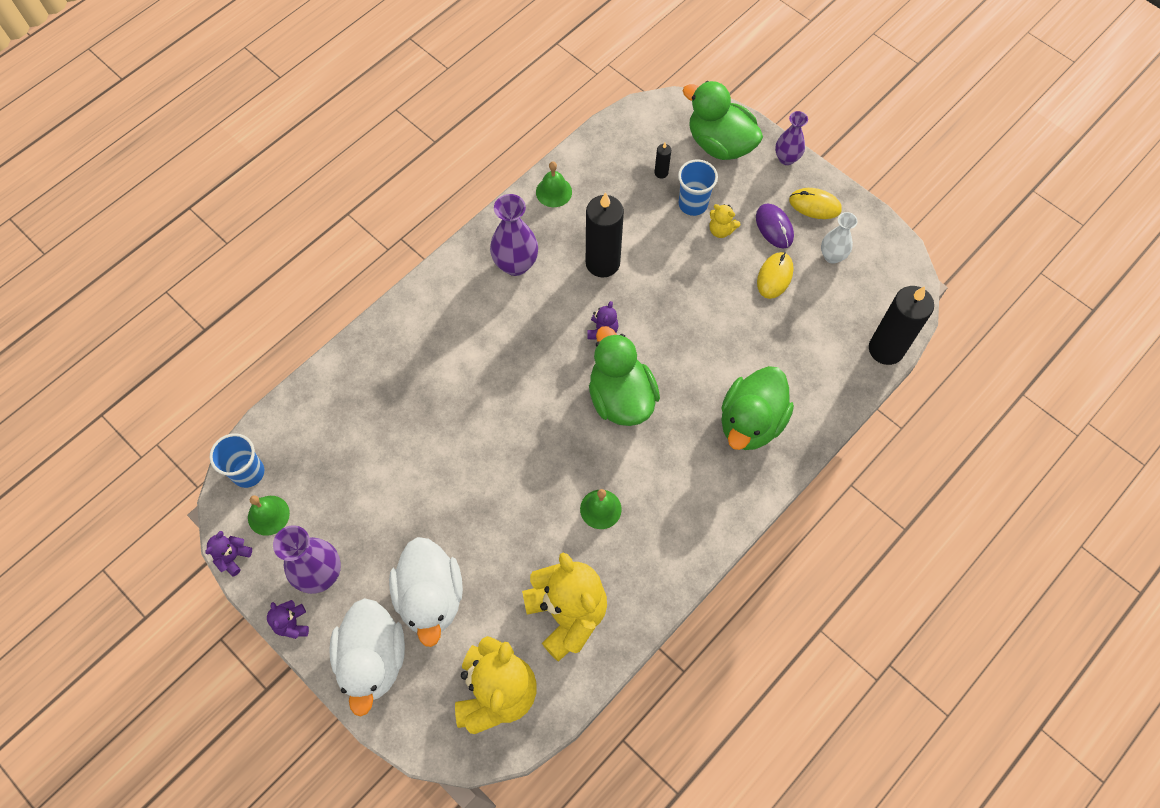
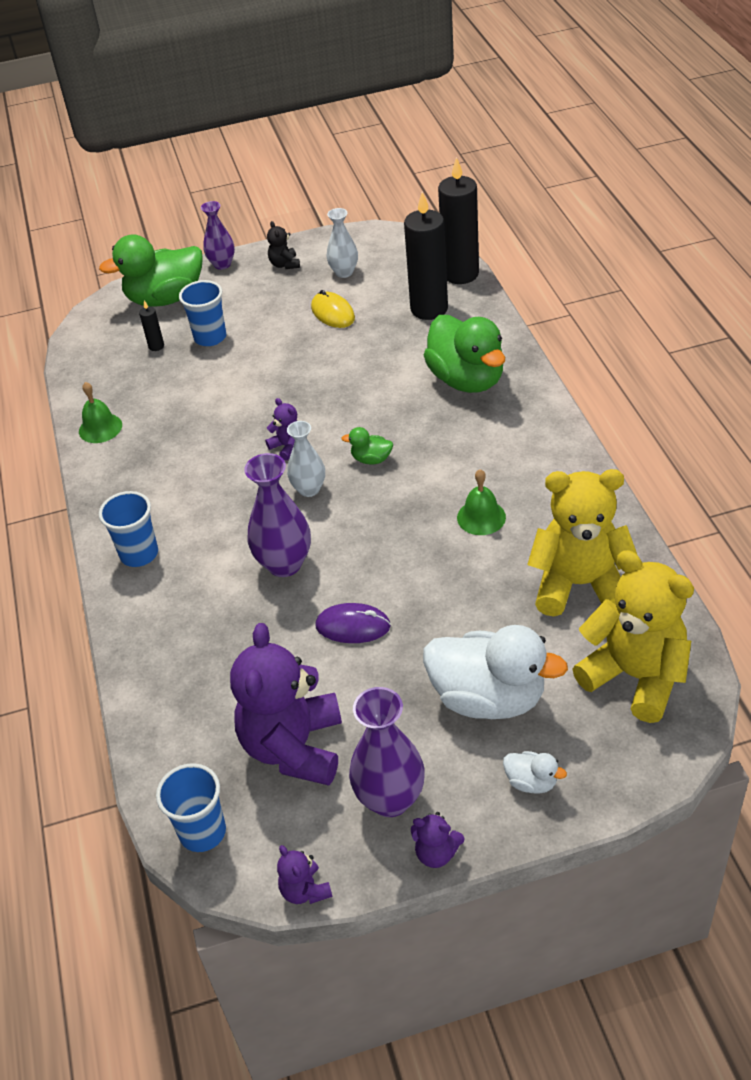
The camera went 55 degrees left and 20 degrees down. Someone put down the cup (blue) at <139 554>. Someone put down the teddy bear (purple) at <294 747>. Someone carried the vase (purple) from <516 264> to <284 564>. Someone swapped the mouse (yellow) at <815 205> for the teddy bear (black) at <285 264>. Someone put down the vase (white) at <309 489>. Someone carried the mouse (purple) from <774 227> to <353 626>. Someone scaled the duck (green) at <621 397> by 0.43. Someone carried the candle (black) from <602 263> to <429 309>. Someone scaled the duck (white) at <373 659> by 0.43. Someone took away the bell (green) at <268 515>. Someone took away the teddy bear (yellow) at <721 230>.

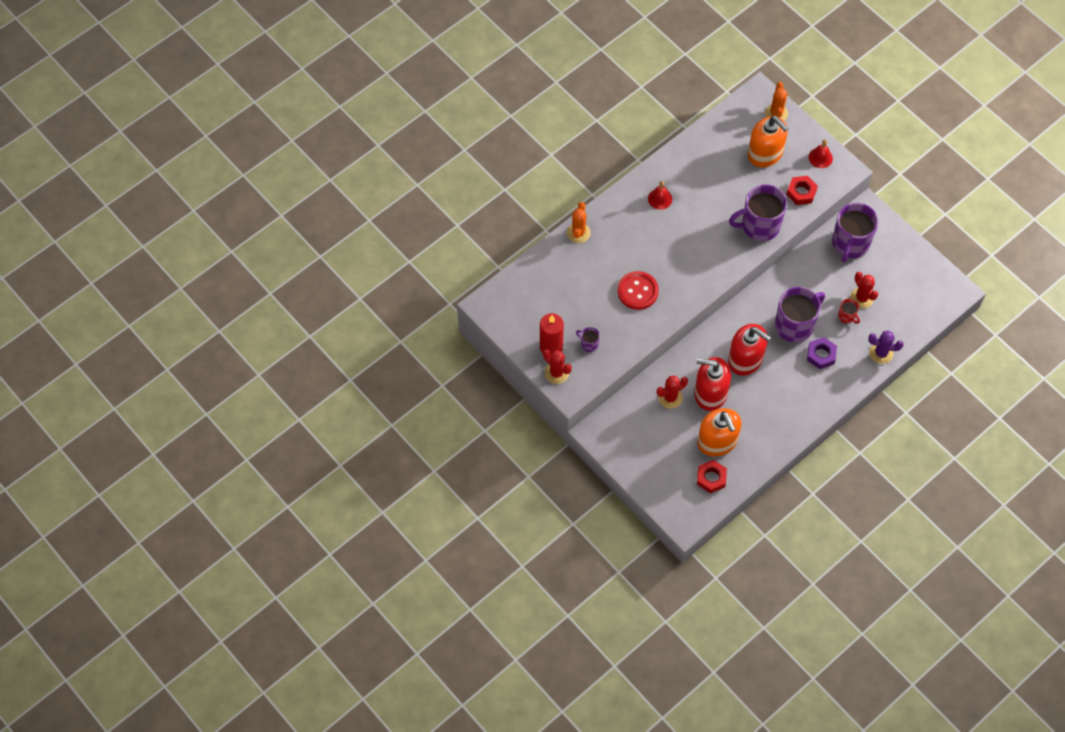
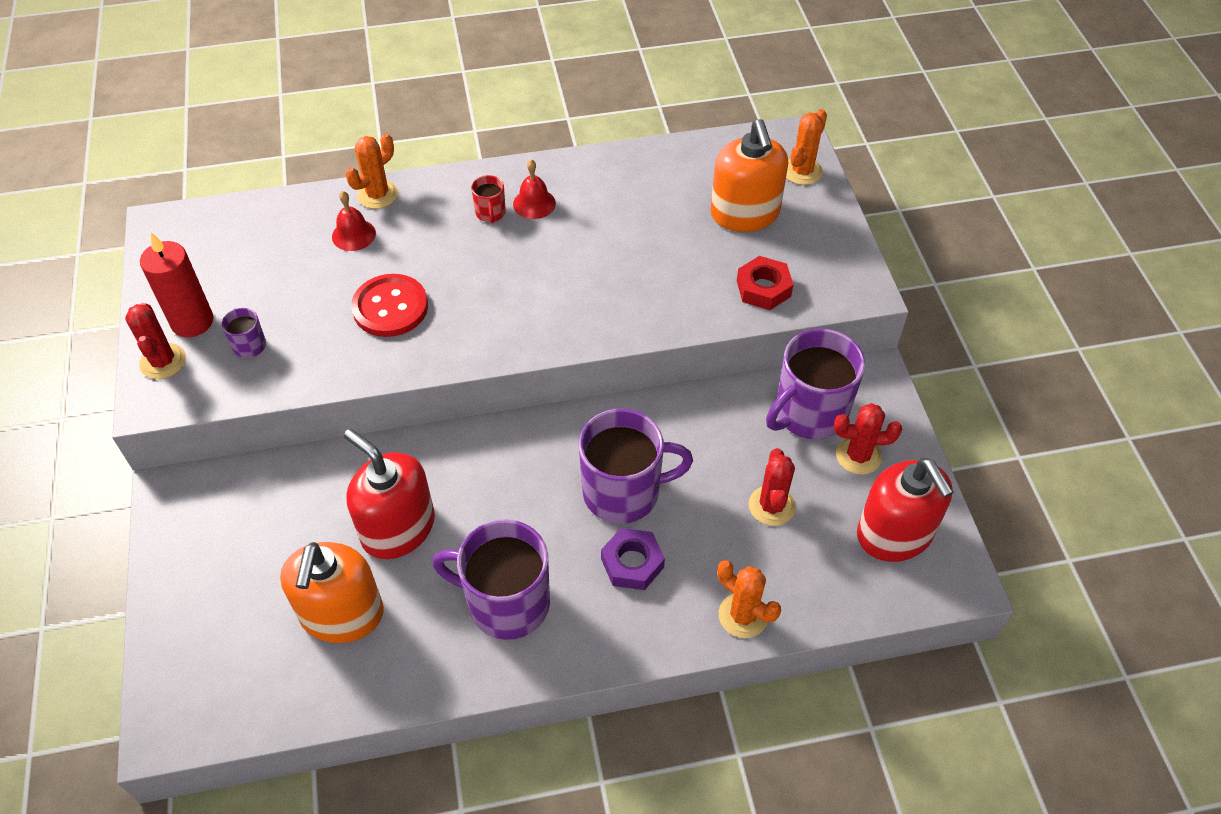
The camera went 30 degrees right and 10 degrees down. Someone carried the bell (red) from <820 157> to <353 235>. Someone carried the mug (purple) from <759 225> to <506 603>. Someone carried the mug (red) from <847 316> to <490 213>. Someone repainted the cactus (purple) at <881 353>, which became the cactus (orange) at <743 615>. Someone carried the cactus (red) from <670 397> to <858 456>. Someone carried the soap dispenser (red) from <745 359> to <894 534>. Someone took away the nut (red) at <711 478>.

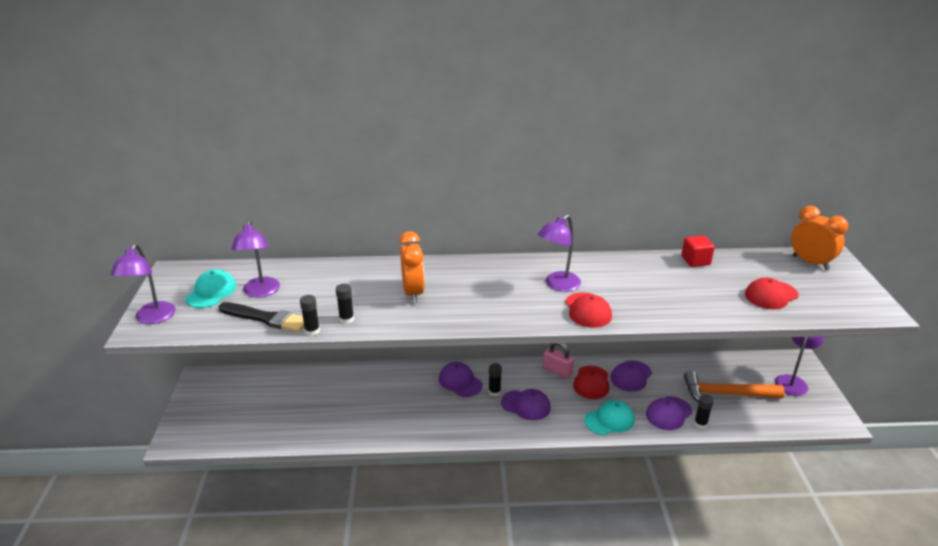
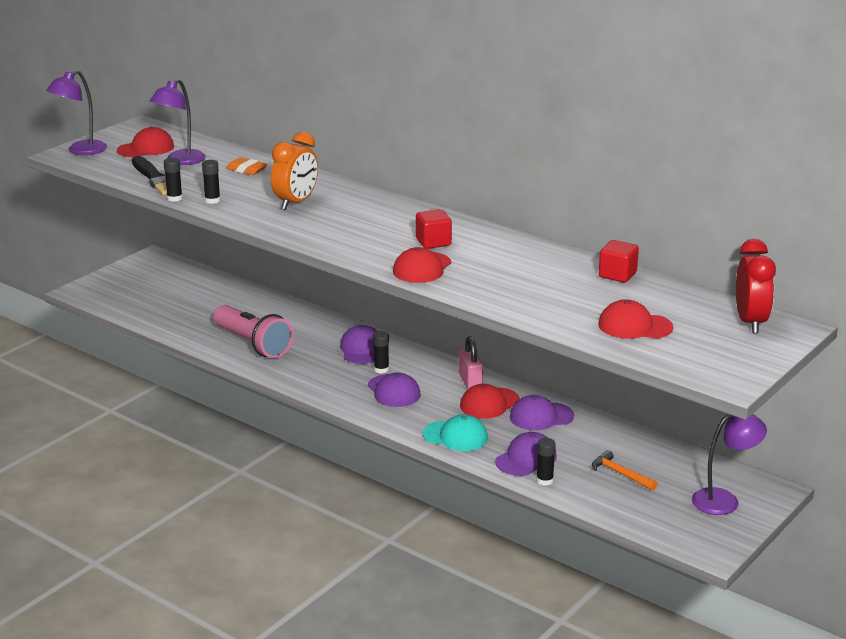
The camera went 40 degrees right and 5 degrees down. Someone repainted the cap (turquoise) at <211 292>, which became the cap (red) at <146 148>. Someone put down the flashlight (pink) at <253 344>. Someone put down the eraser (orange) at <246 170>. Someone swapped the lamp (purple) at <558 285> for the cube (red) at <433 242>. Someone rotated the cap (purple) at <668 413> by 135 degrees clockwise. Someone scaled the hammer (orange) at <725 394> by 0.55. Someone repainted the clock (orange) at <810 262>, which became the clock (red) at <750 322>.

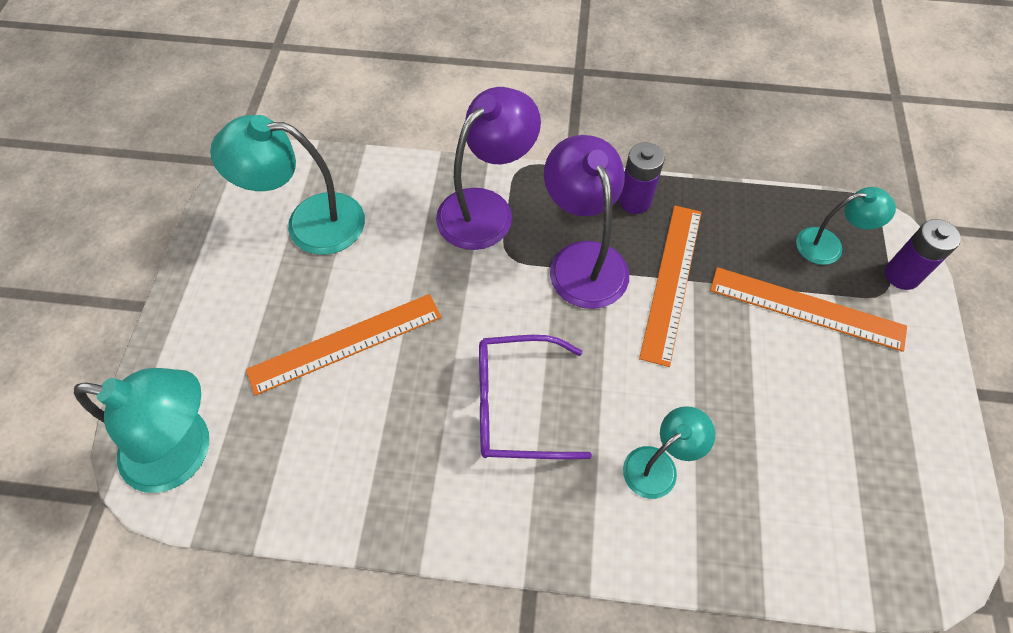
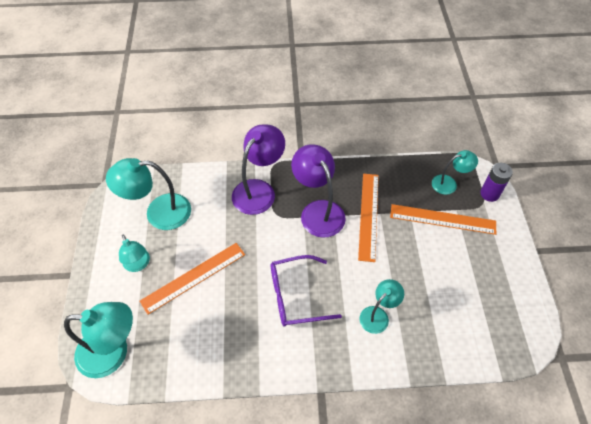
The camera went 10 degrees left and 5 degrees down. Someone put down the lamp (turquoise) at <138 265>. Someone took away the battery (purple) at <634 201>.

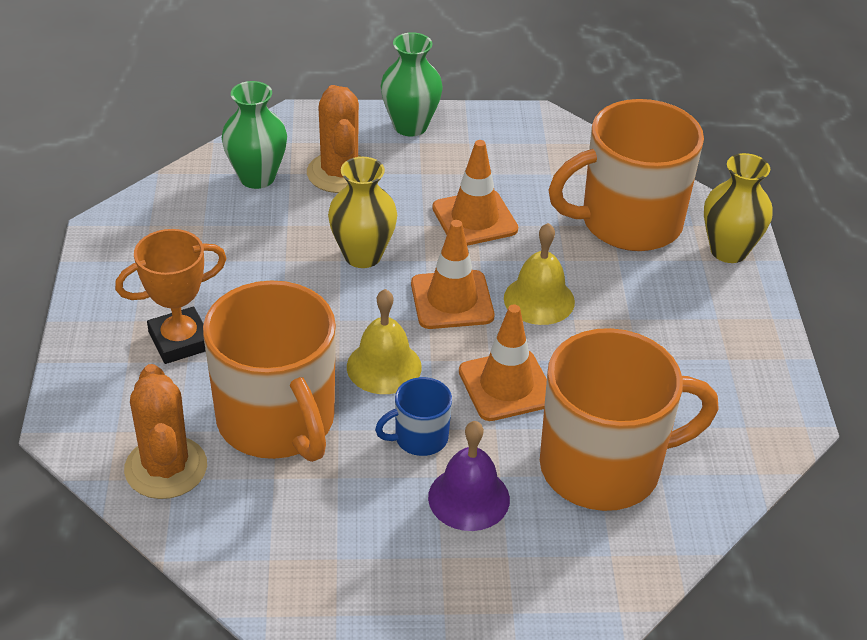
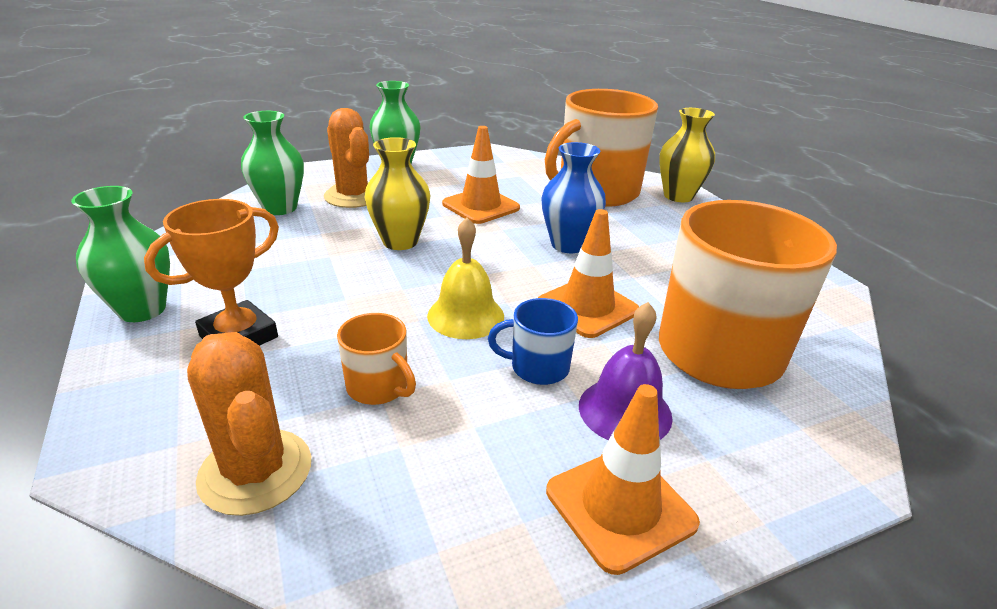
The camera went 20 degrees left and 10 degrees down. Someone put down the vase (green) at <142 310>. Someone scaled the mug (orange) at <277 421> by 0.45. Someone rotated the mug (blue) at <419 438> by 45 degrees clockwise. Someone swapped the bell (yellow) at <539 300> for the vase (blue) at <568 245>. Someone carried the traffic cone (orange) from <452 300> to <620 507>.

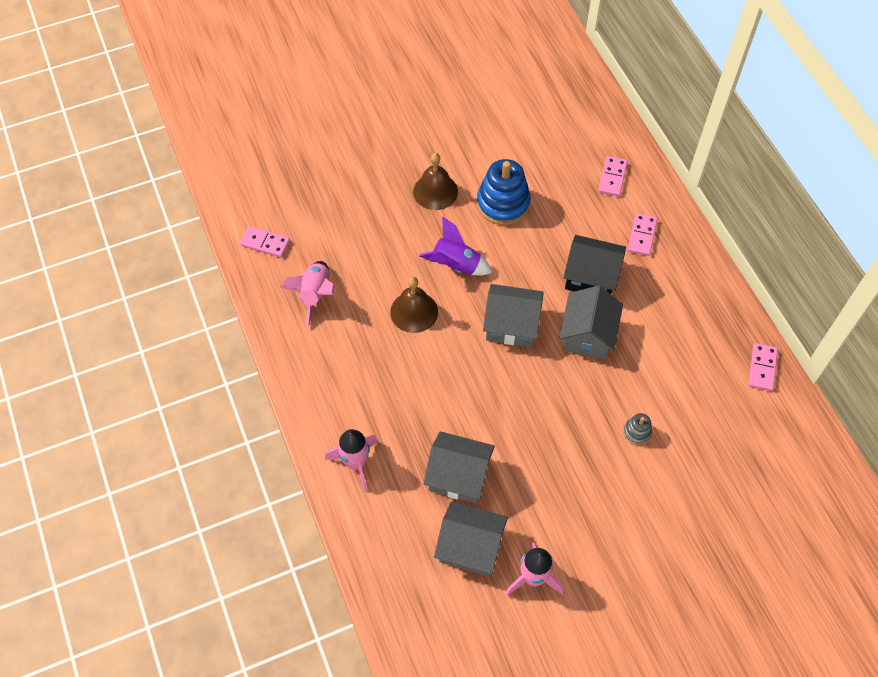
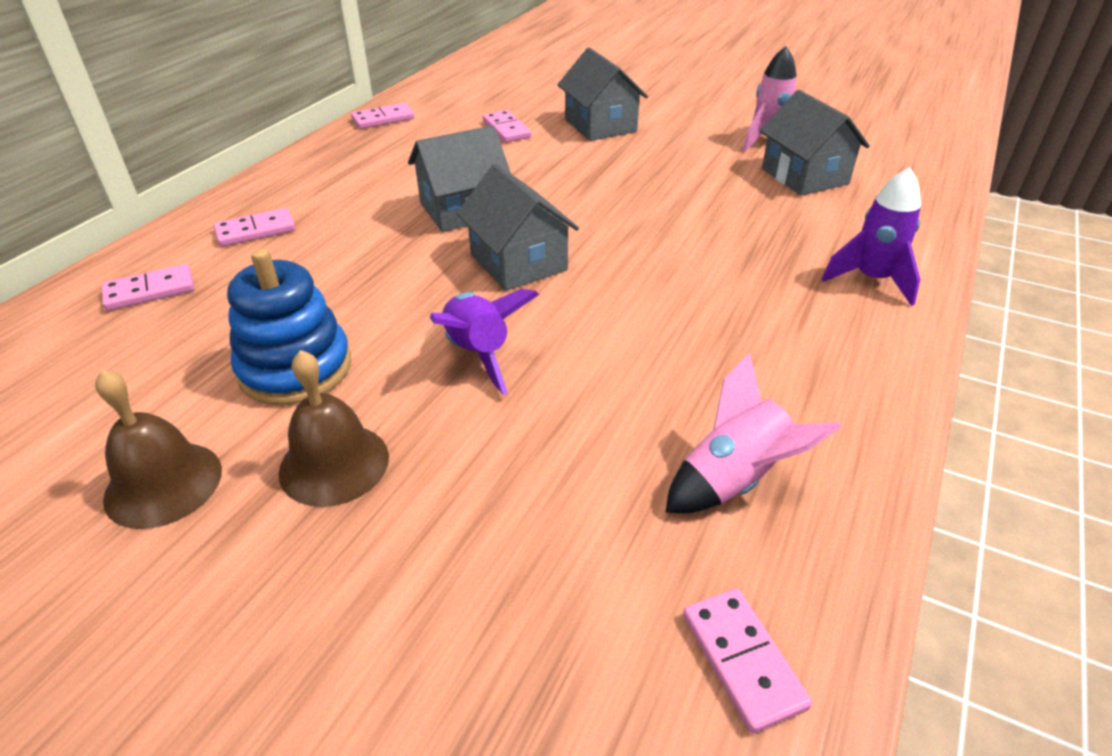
The camera went 130 degrees left and 20 degrees down. Someone carried the bell (brown) from <414 312> to <163 484>. Someone put down the domino (pink) at <506 129>. Someone carried the house (grey) from <459 476> to <600 125>. Someone repainted the rocket (pink) at <356 463>, which became the rocket (purple) at <871 280>. Someone took away the house (black) at <591 277>. Someone took away the stacking toy (grey) at <637 432>.

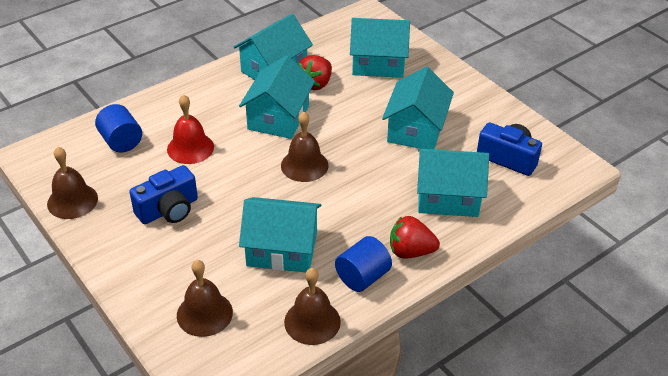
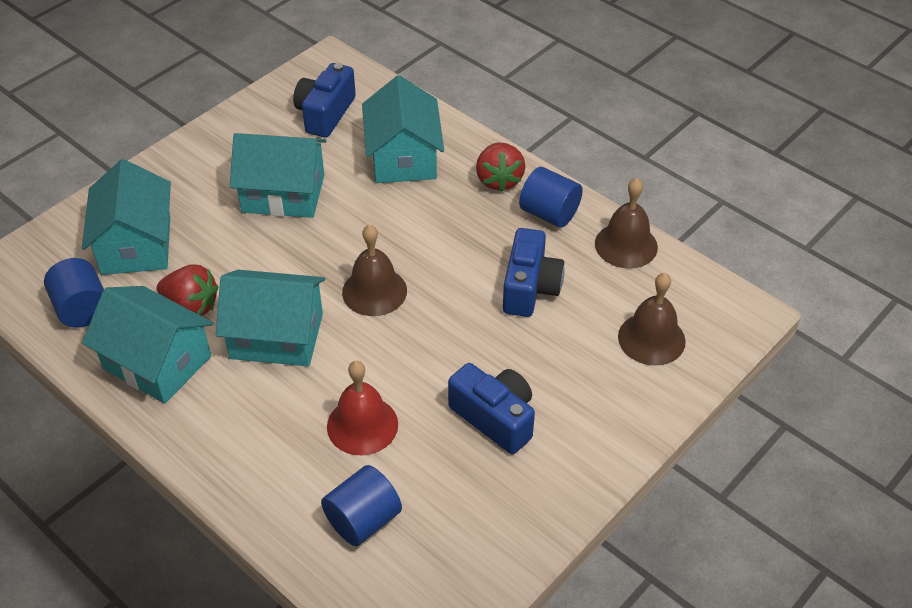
The camera went 100 degrees left and 5 degrees up. Someone put down the cylinder (blue) at <82 309>. Someone swapped the house (turquoise) at <282 249> for the camera (blue) at <530 288>. Someone took away the bell (brown) at <72 201>.

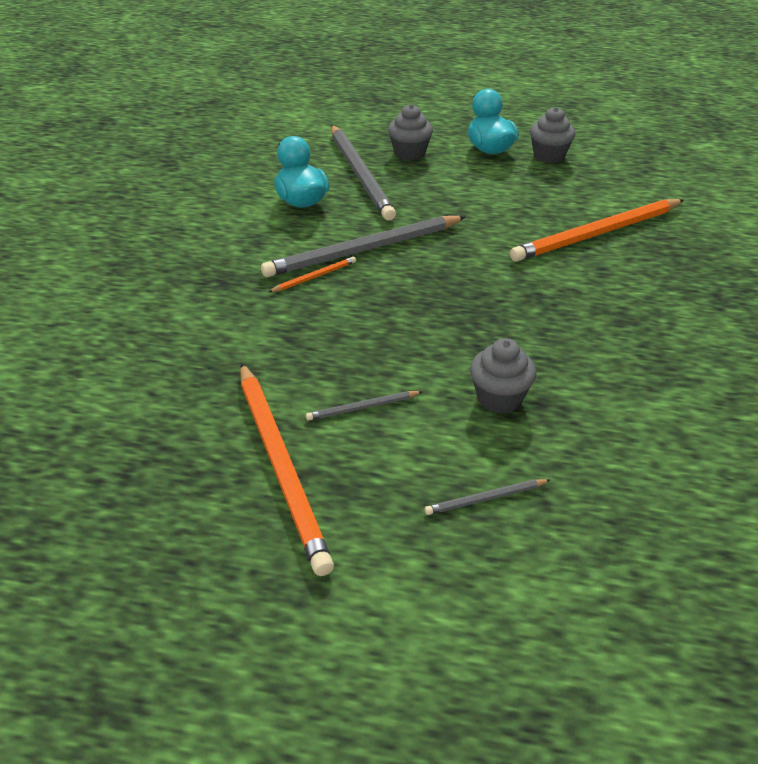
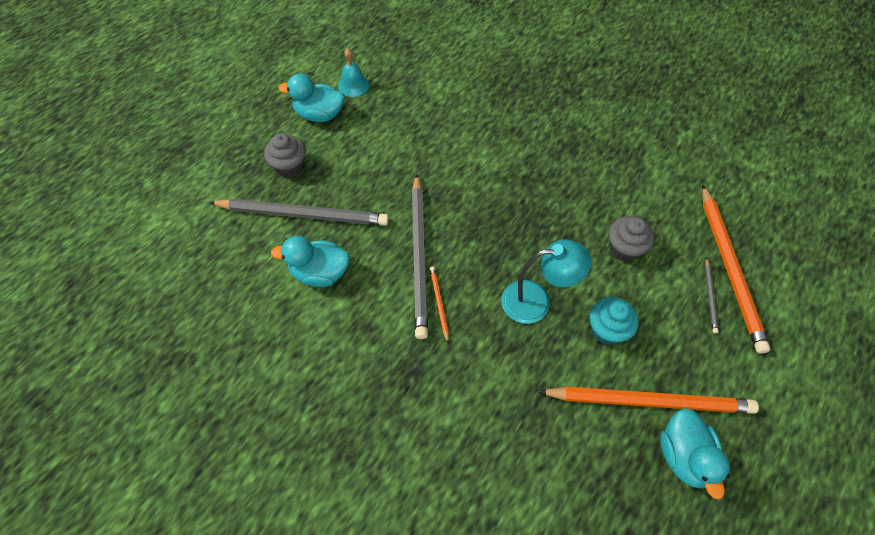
The camera went 65 degrees left and 20 degrees up. Someone swapped the cupcake (grey) at <549 156> for the bell (turquoise) at <353 85>. Someone put down the lamp (turquoise) at <536 301>. Someone swapped the pencil (grey) at <362 408> for the cupcake (turquoise) at <607 330>. Someone put down the duck (turquoise) at <684 456>. Someone carried the pencil (orange) from <597 234> to <730 269>.

